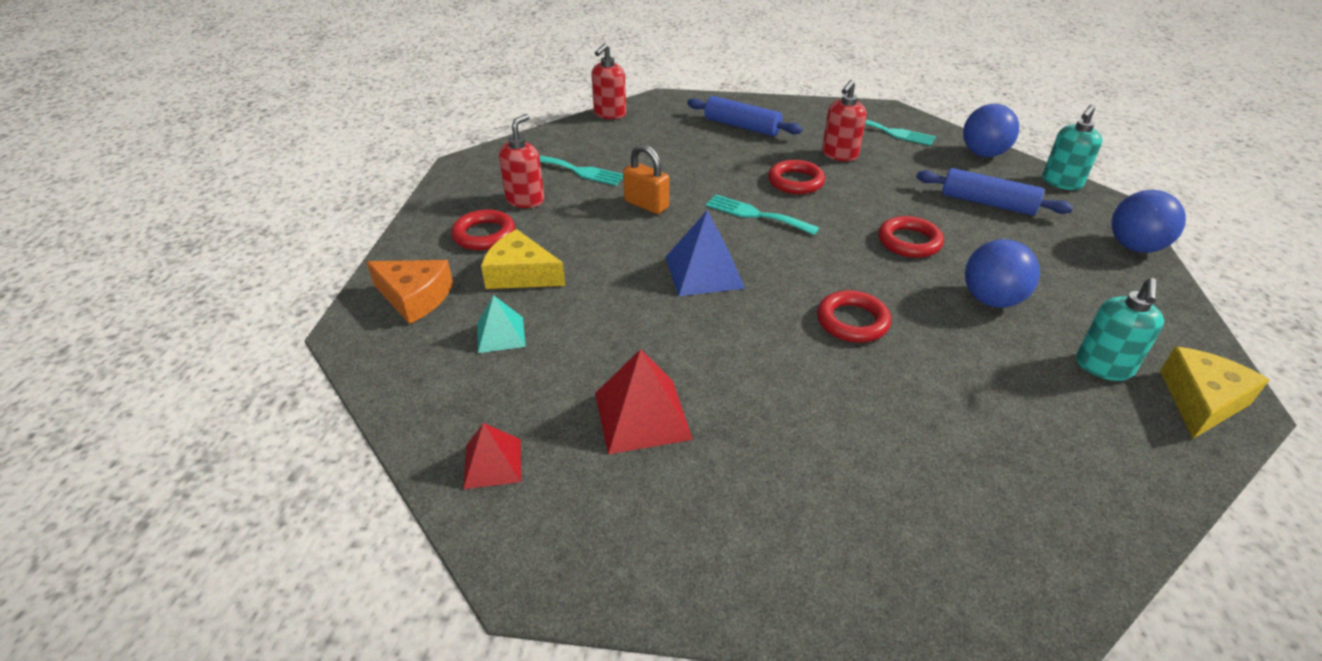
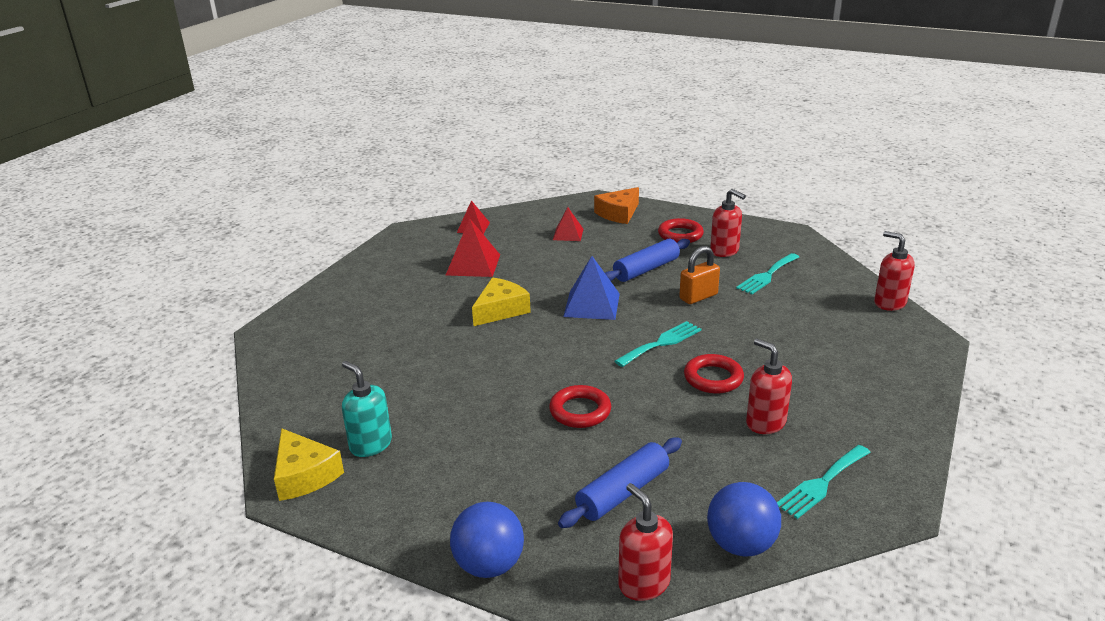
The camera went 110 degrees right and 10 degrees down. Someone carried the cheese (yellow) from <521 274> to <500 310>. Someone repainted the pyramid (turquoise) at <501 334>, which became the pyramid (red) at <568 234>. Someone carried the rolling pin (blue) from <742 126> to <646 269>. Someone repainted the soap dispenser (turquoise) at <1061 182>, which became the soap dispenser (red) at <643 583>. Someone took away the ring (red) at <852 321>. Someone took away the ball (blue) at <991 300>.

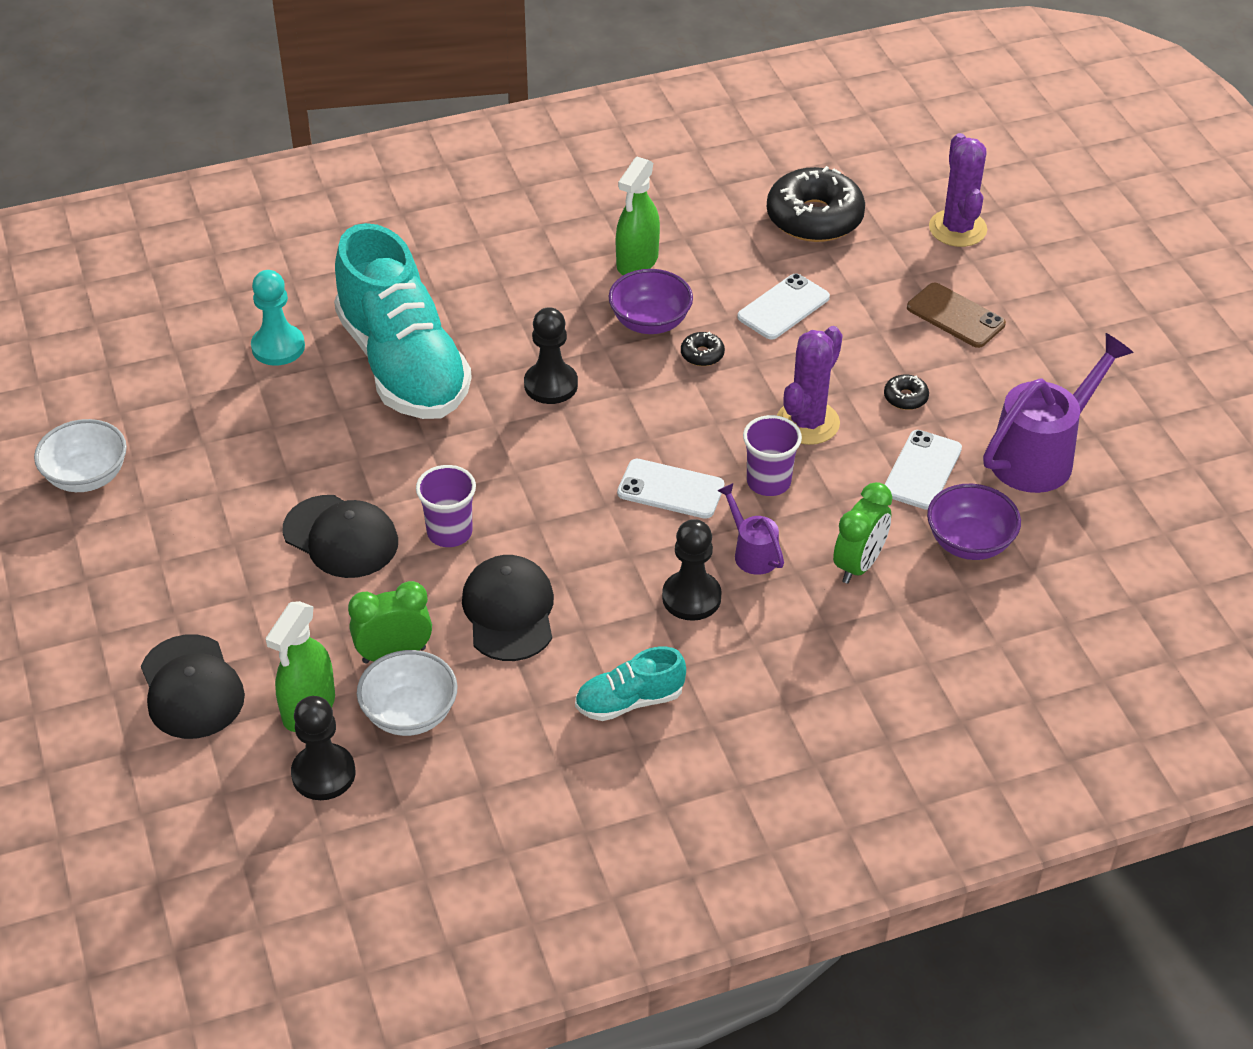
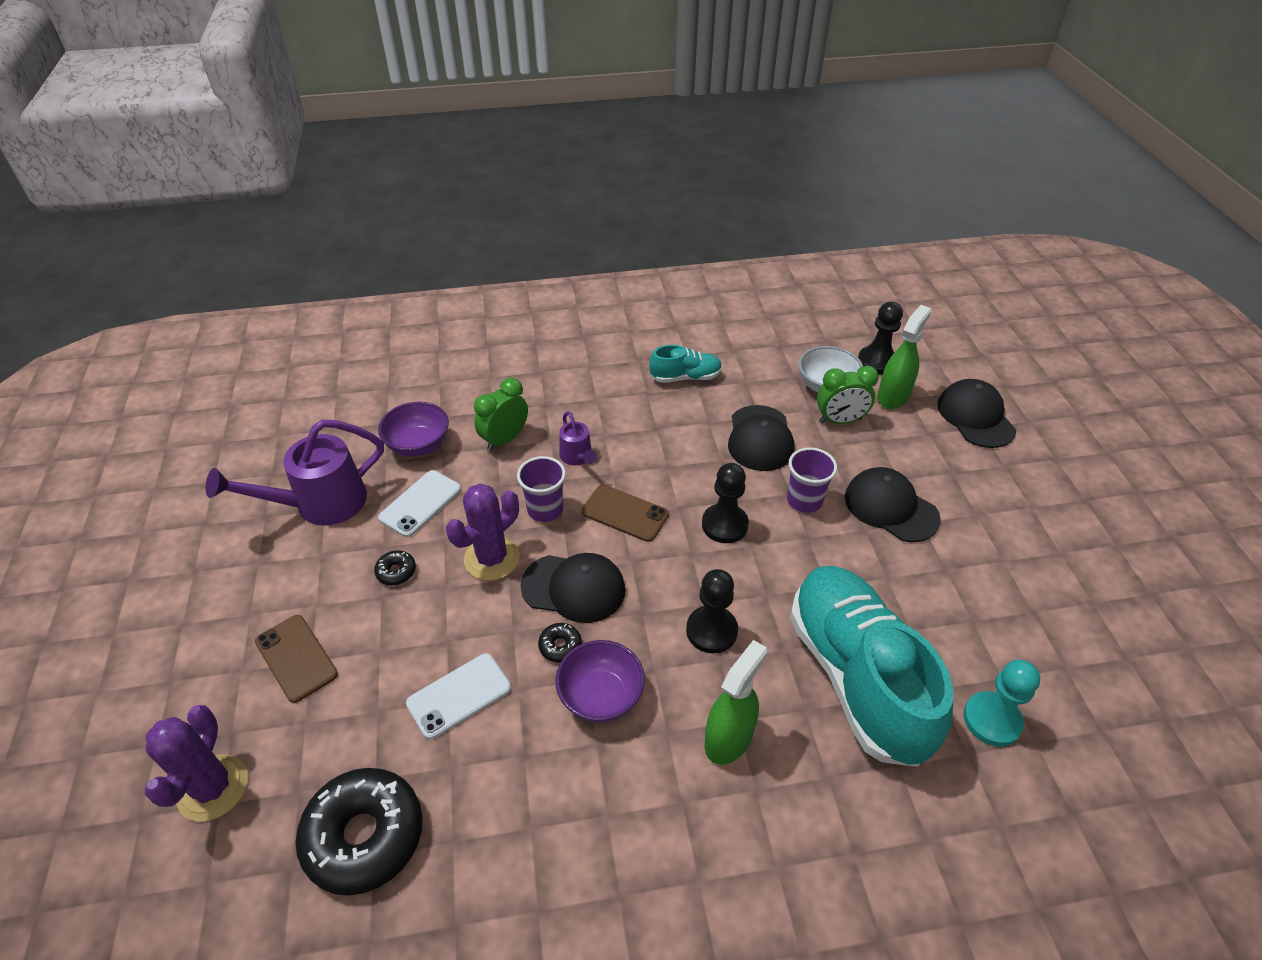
The camera went 170 degrees left and 0 degrees up. Someone put down the cap (black) at <574 588>. Someone repainted the phone (white) at <670 489>, which became the phone (brown) at <625 513>. Someone carried the pawn (black) from <691 597> to <724 525>. Someone carried the spray bottle (green) from <637 262> to <729 738>. Someone took away the bowl (white) at <87 476>.

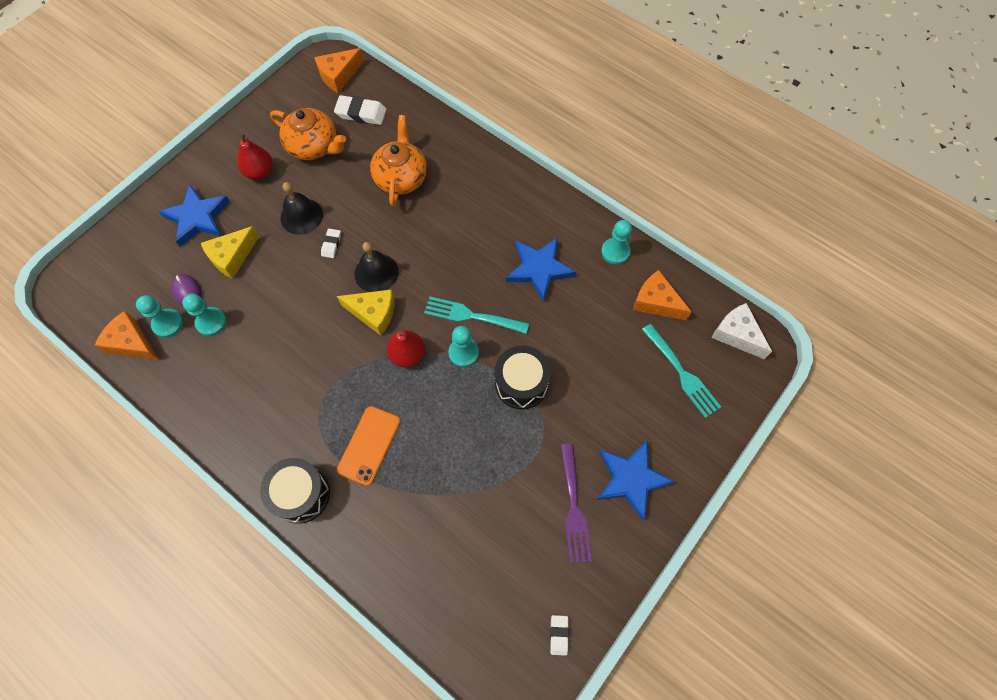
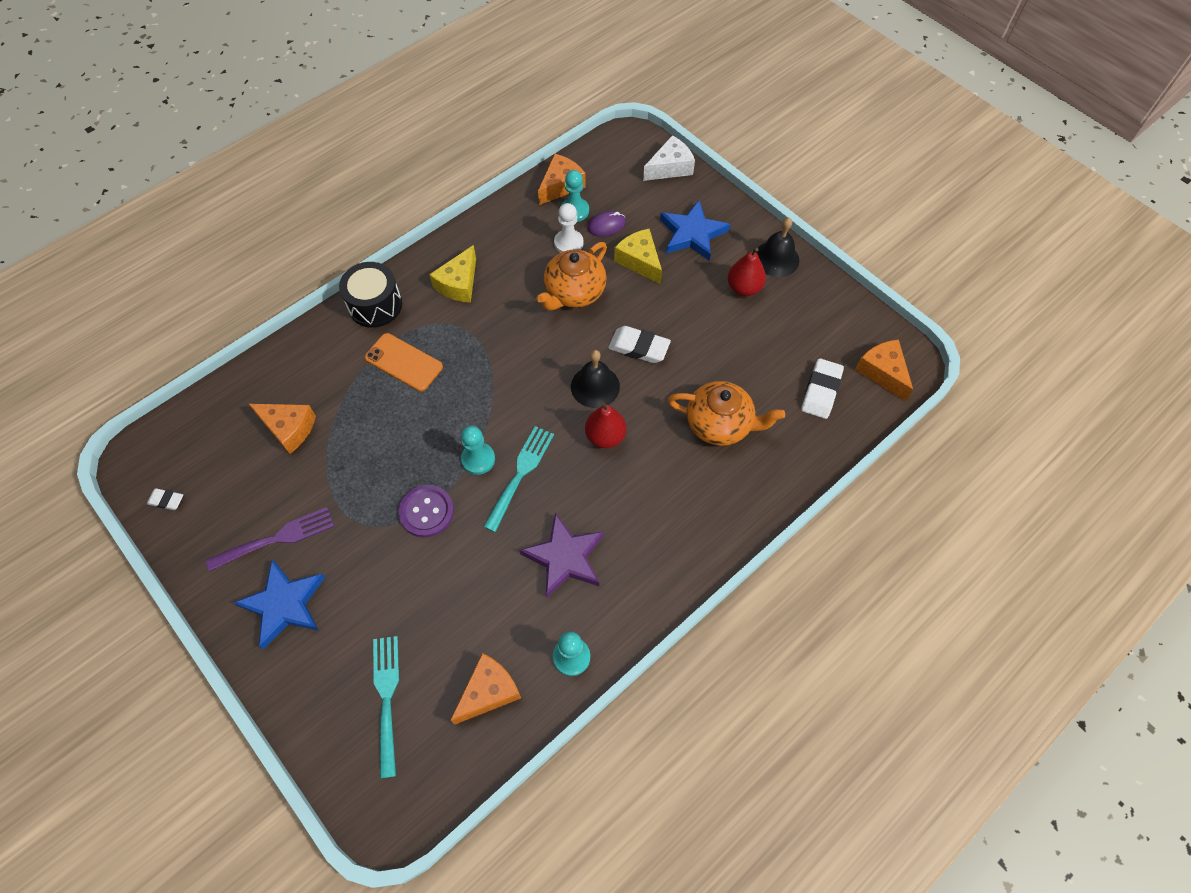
The camera went 100 degrees right and 5 degrees down. Someone rotated the fork (purple) at <574 507> by 150 degrees clockwise. Someone put down the cheese (orange) at <289 429>. Someone rotated the fork (turquoise) at <681 373> by 105 degrees clockwise. Someone swapped the drum (black) at <521 383> for the button (purple) at <426 512>. Someone carried the cheese (yellow) from <373 313> to <459 284>. Someone repainted the star (blue) at <539 269>, which became the star (purple) at <565 557>. Someone carried the teapot (orange) from <314 146> to <574 292>. Someone repainted the pawn (turquoise) at <211 322>, which became the pawn (white) at <568 243>. Someone carried the pear (red) from <407 355> to <605 436>. Someone scaled the eraser (white) at <331 244> by 1.77. Someone carried the cheese (white) from <736 334> to <670 167>. Someone carried the bell (black) from <301 216> to <776 259>.

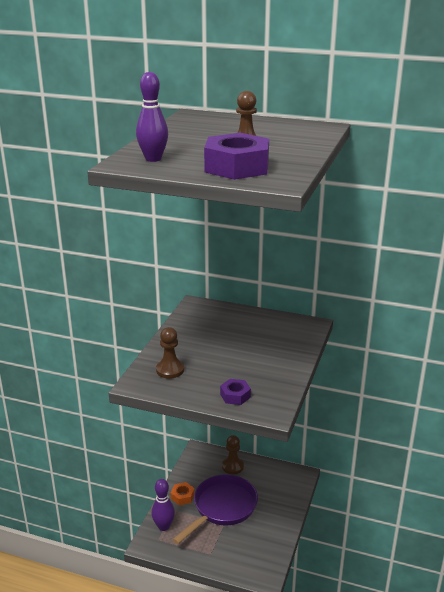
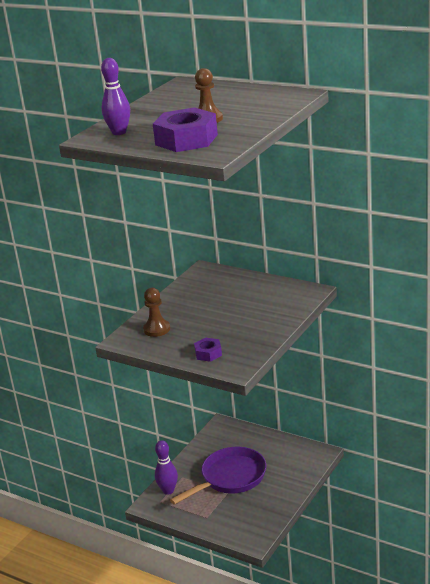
The camera went 15 degrees right and 0 degrees up. Someone took away the nut (orange) at <182 496>. Someone took away the pawn (brown) at <232 466>.

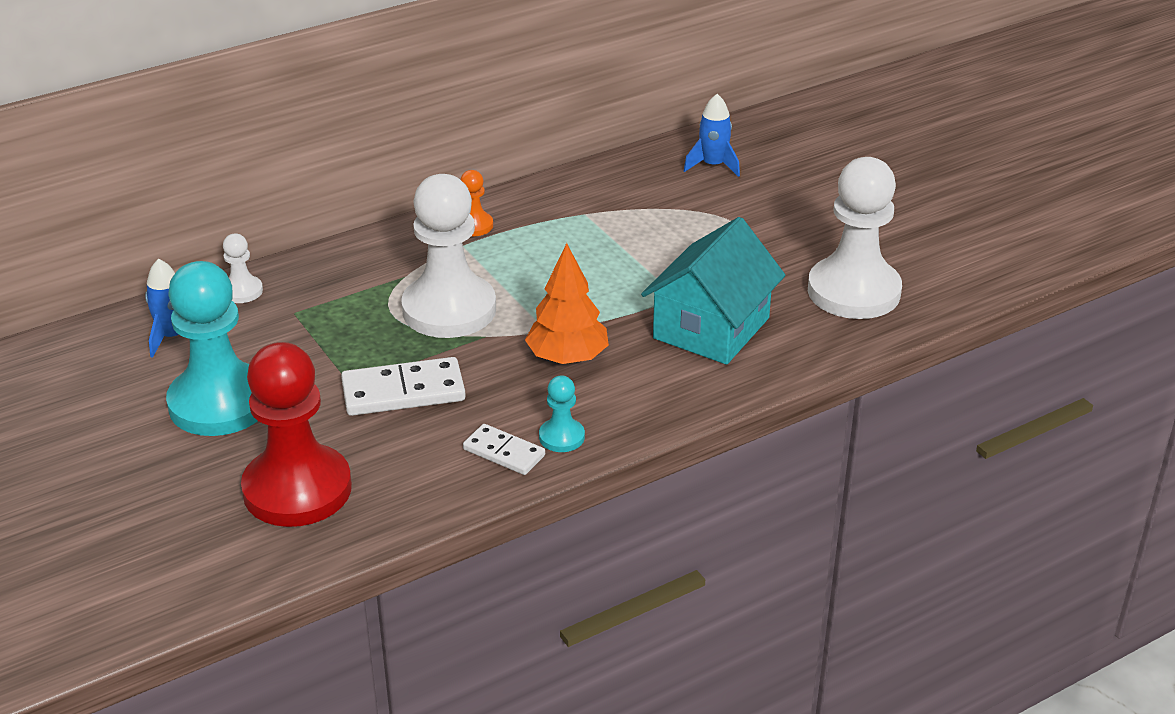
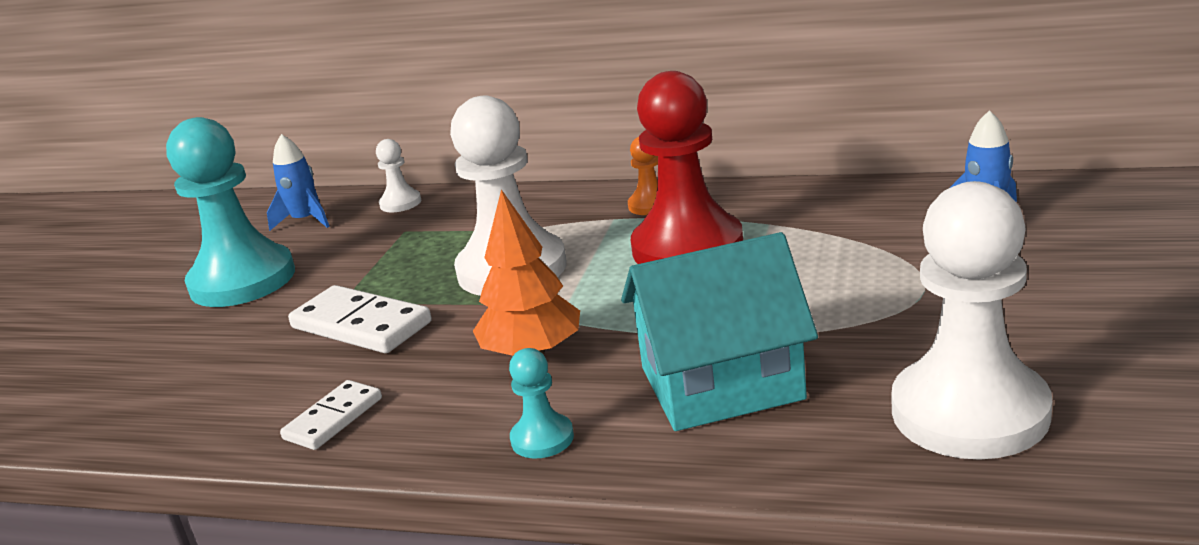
The camera went 50 degrees right and 10 degrees down. Someone rotated the domino (white) at <504 452> by 45 degrees clockwise. Someone carried the pawn (turquoise) from <561 437> to <542 438>. Someone carried the pawn (red) from <297 489> to <687 248>.

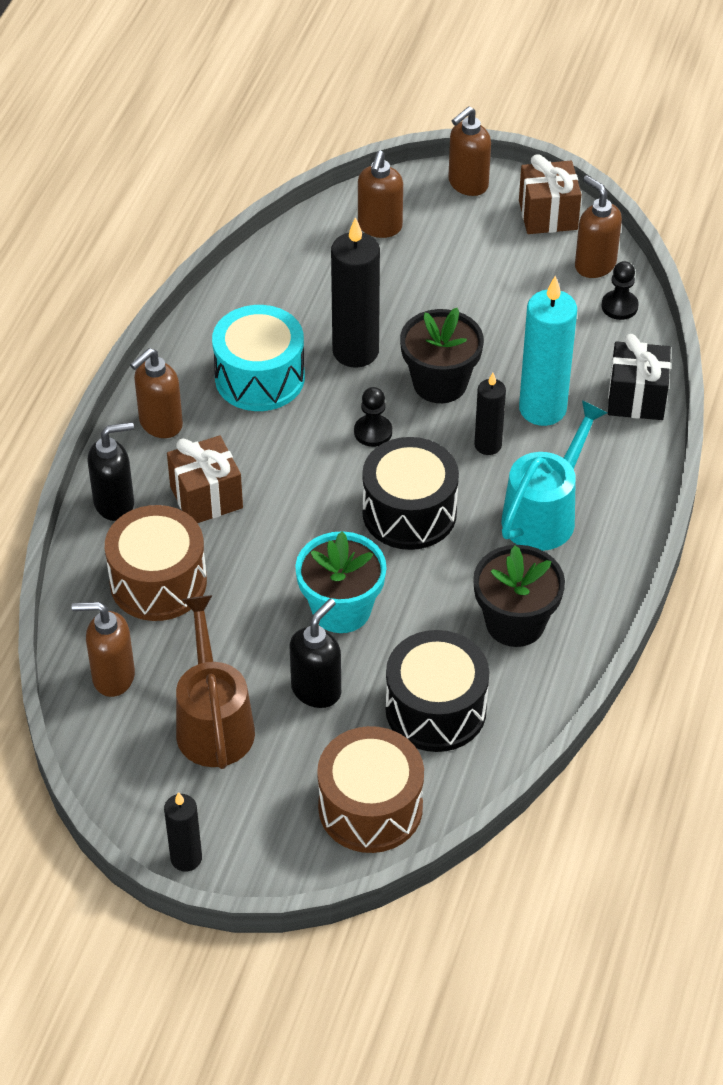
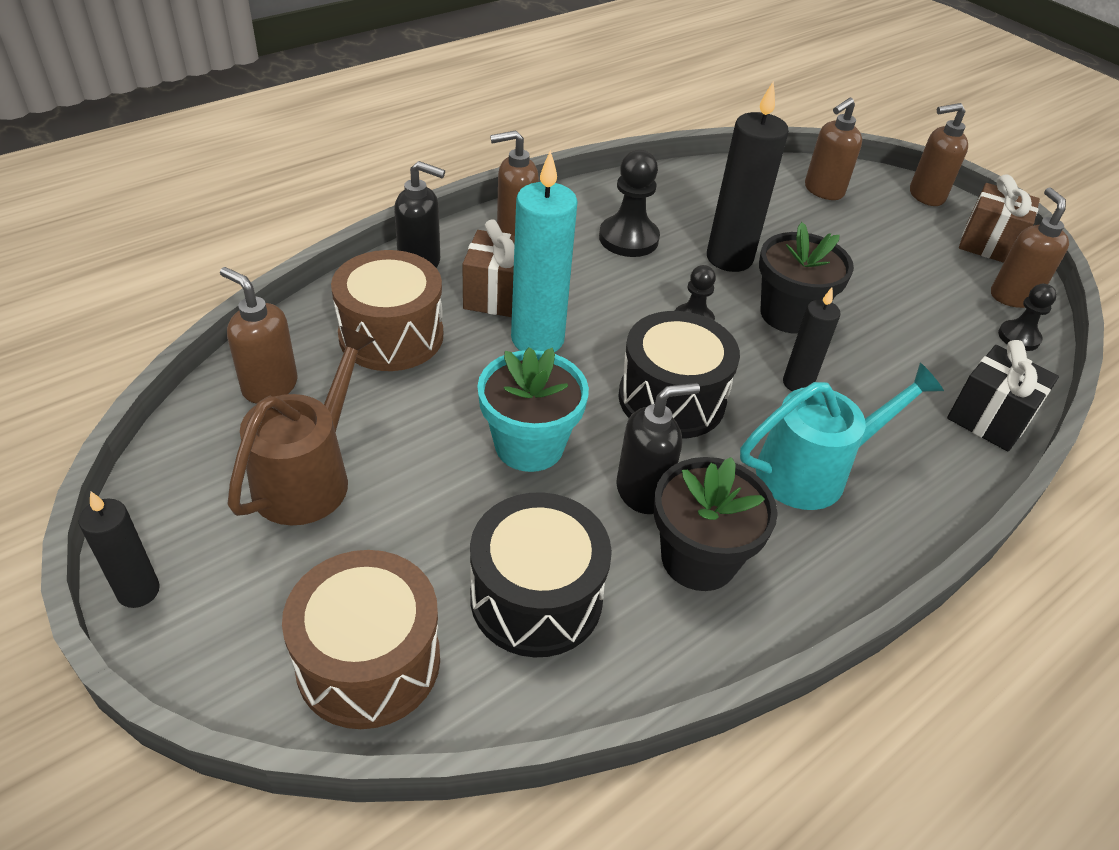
The camera went 30 degrees right and 5 degrees down. Someone carried the candle (turquoise) from <542 409> to <537 339>. Someone swapped the drum (turquoise) at <259 377> for the pawn (black) at <628 239>. Someone carried the soap dispenser (black) from <316 690> to <643 492>.

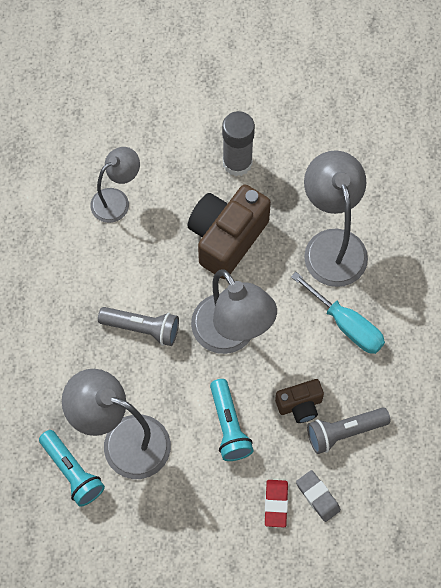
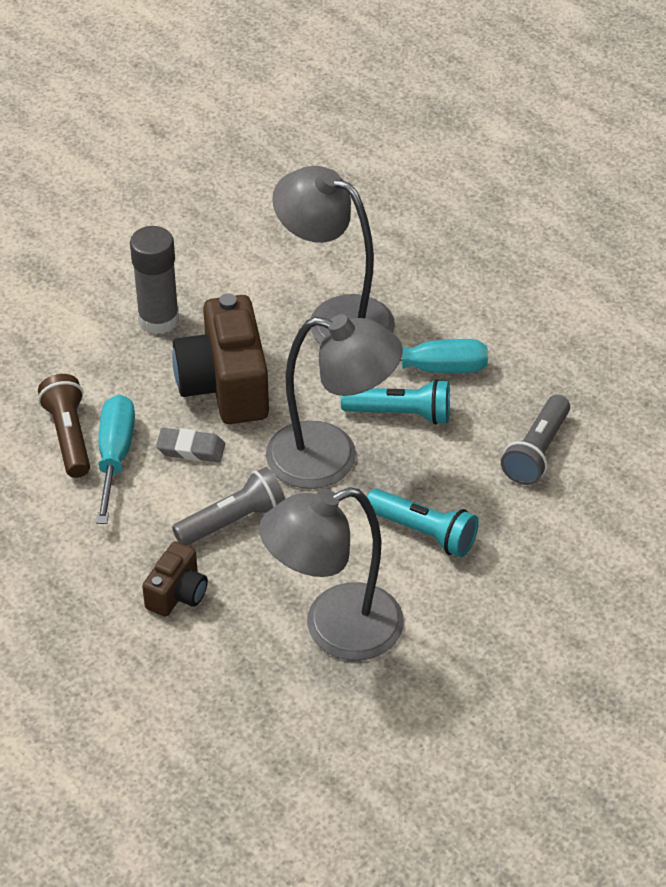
The camera went 45 degrees left and 20 degrees down. Someone swapped the lamp (grey) at <117 200> for the flashlight (brown) at <69 436>. Someone put down the screwdriver (turquoise) at <115 456>. Someone carried the camera (brown) from <300 405> to <177 594>. Someone carried the eraser (grey) from <318 497> to <191 449>. Someone carried the flashlight (turquoise) from <72 472> to <400 414>. Someone took away the eraser (red) at <276 504>.

